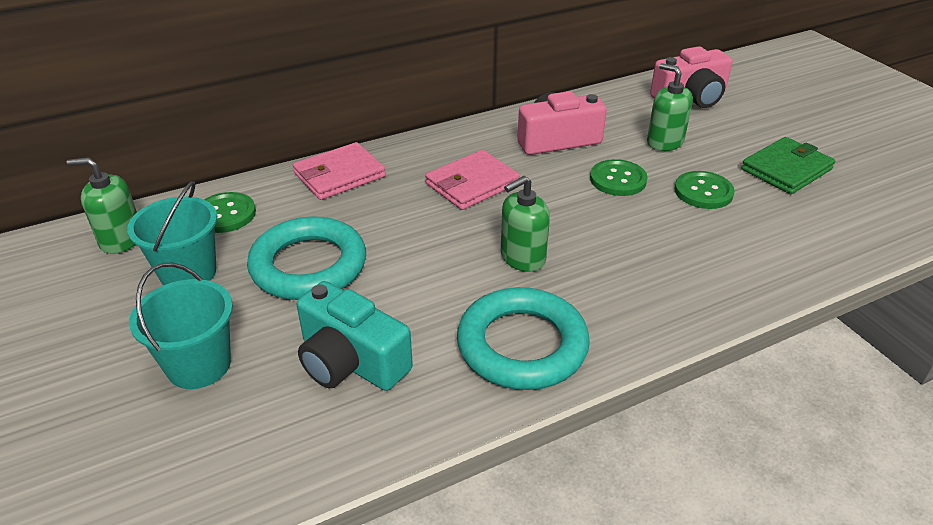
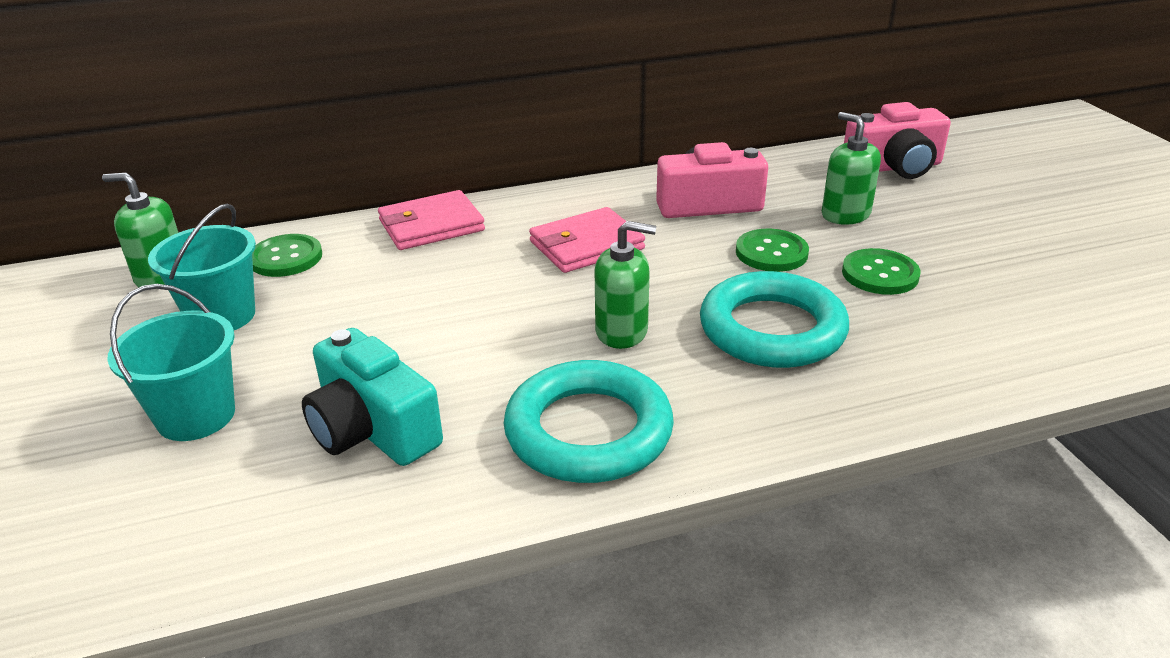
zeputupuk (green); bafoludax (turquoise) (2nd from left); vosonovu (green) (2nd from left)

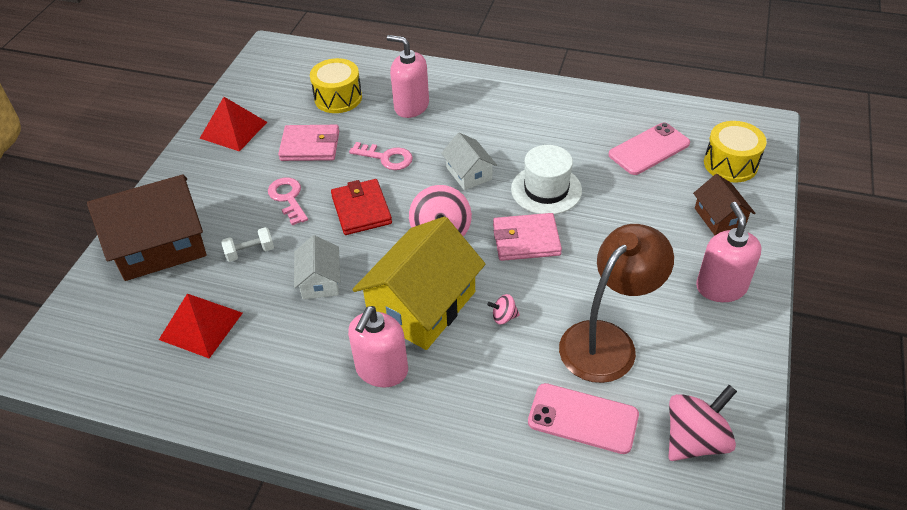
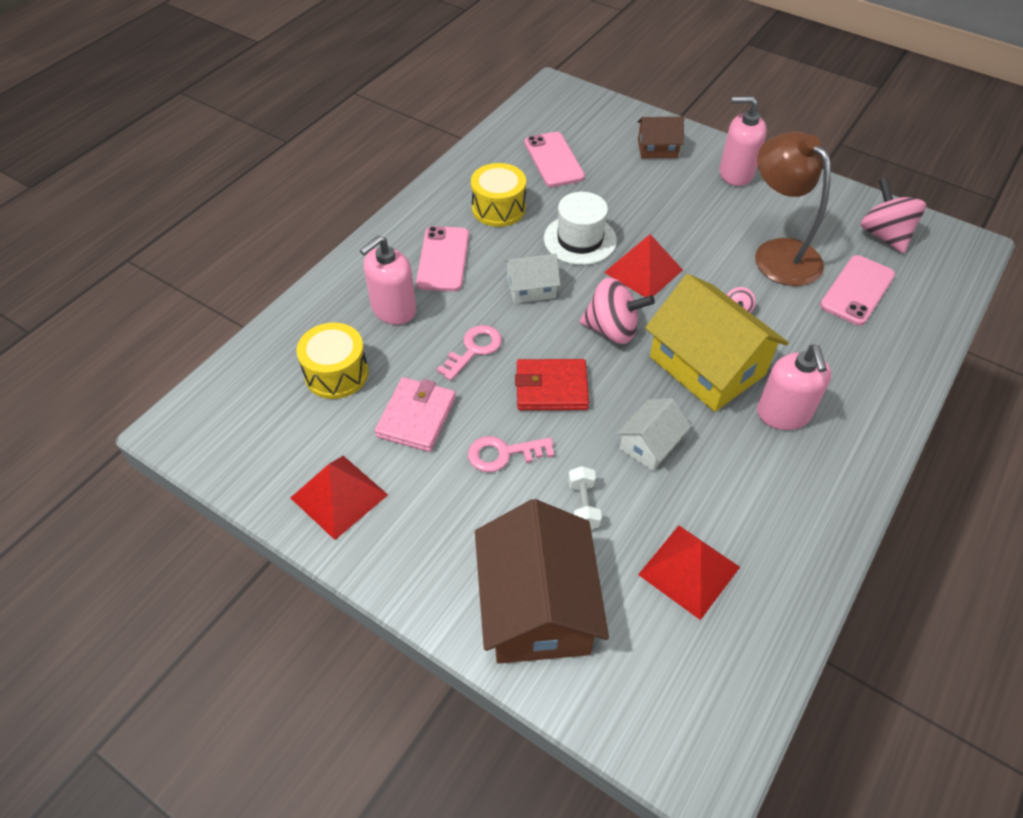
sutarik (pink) (1st from left); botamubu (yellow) (2nd from left); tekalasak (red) (2nd from left); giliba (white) (2nd from left); vosonovu (pink) (3rd from left)

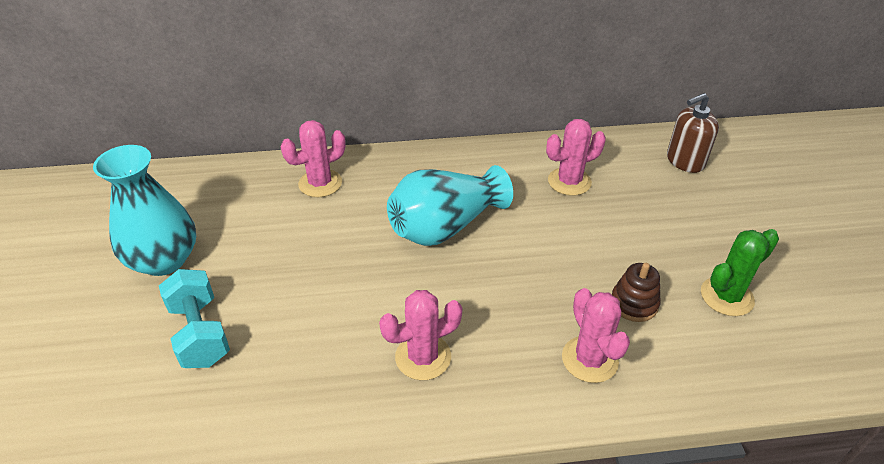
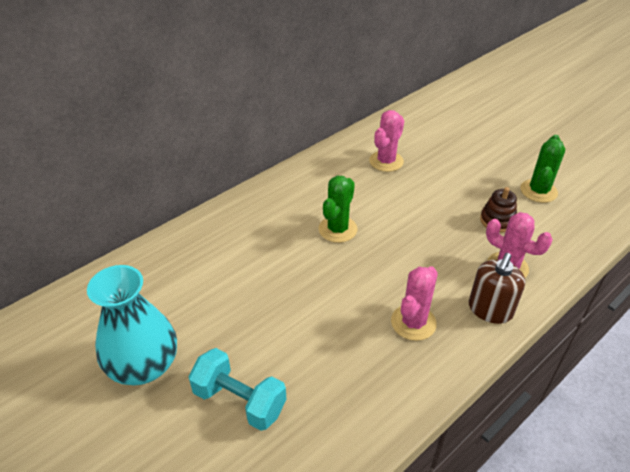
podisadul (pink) (1st from left in the first image); vosonovu (brown); podisadul (green) (1st from left)

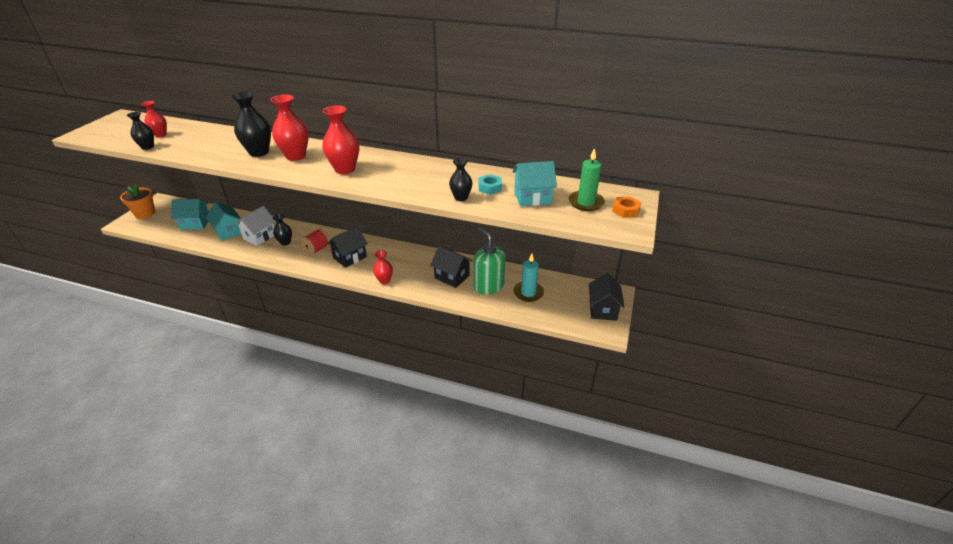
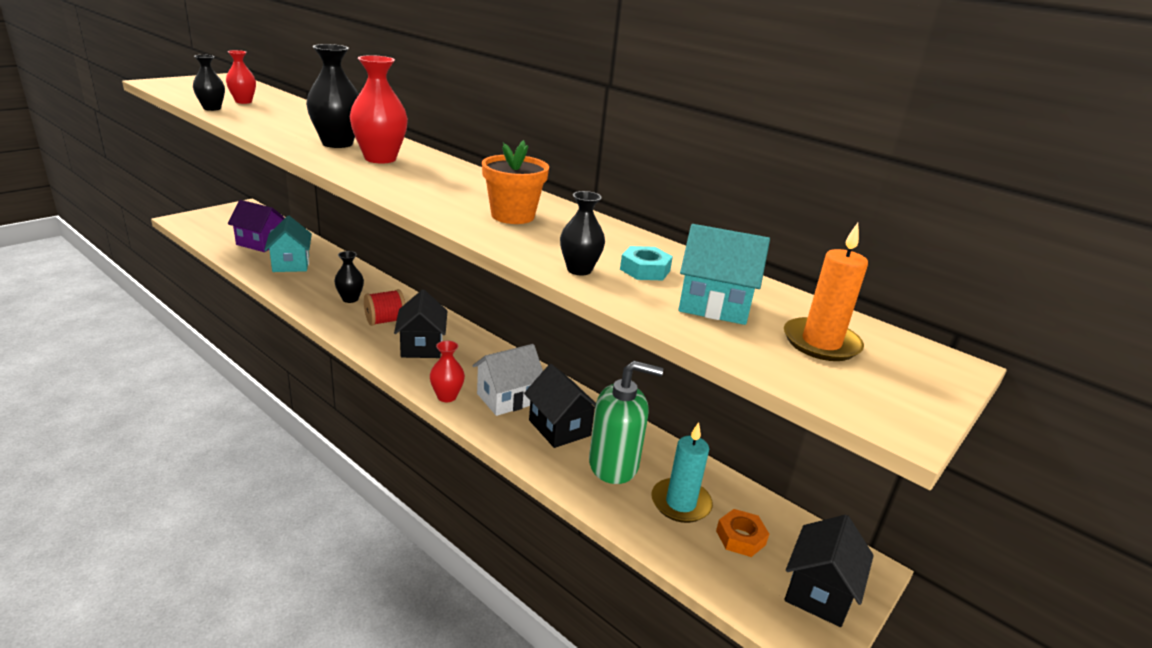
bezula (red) (3rd from left in the first image); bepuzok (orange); giliba (white); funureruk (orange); giliba (purple); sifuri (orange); giliba (black) (1st from left); vosonovu (green)

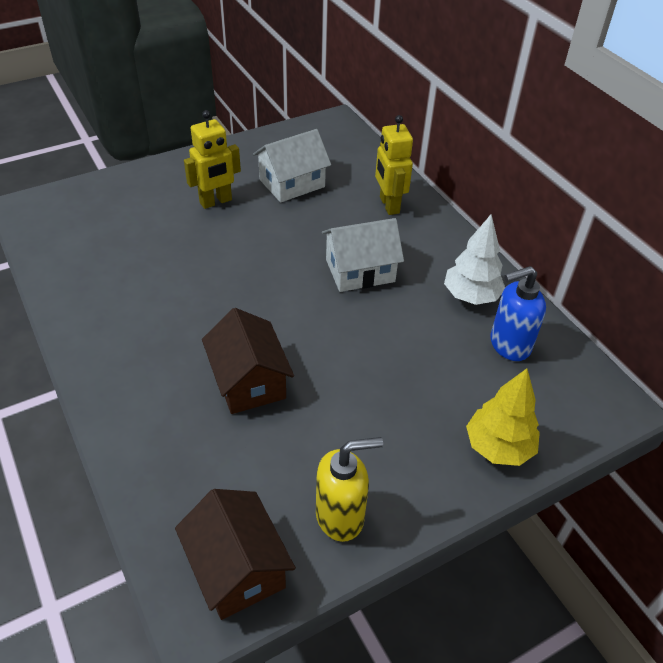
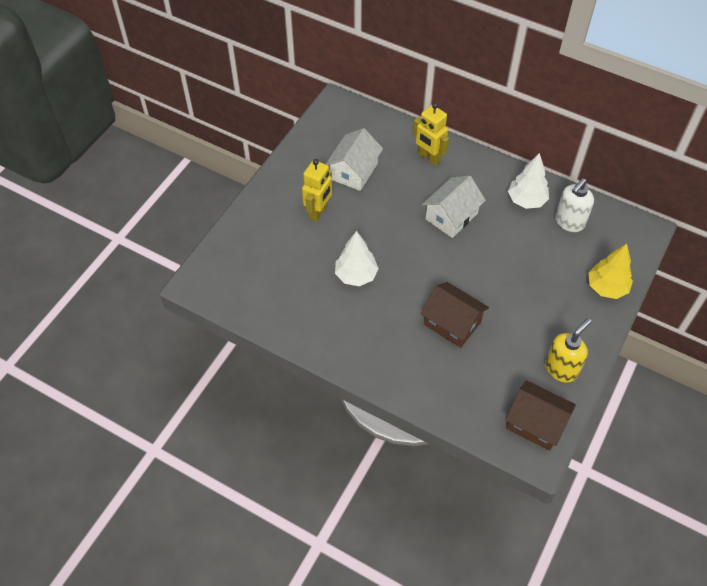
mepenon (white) (1st from left); vosonovu (white)

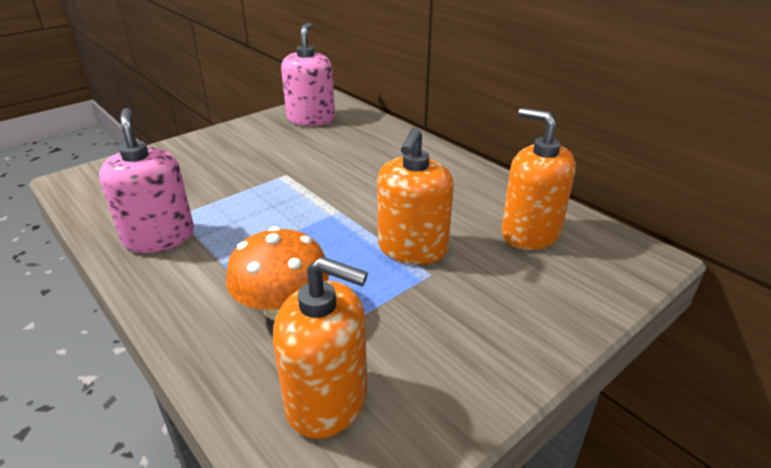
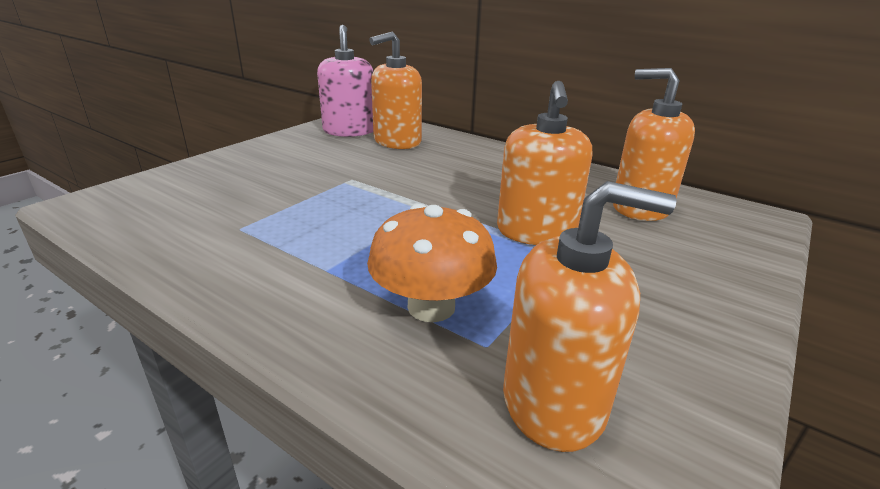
vosonovu (pink) (1st from left in the first image); vosonovu (orange) (1st from left)

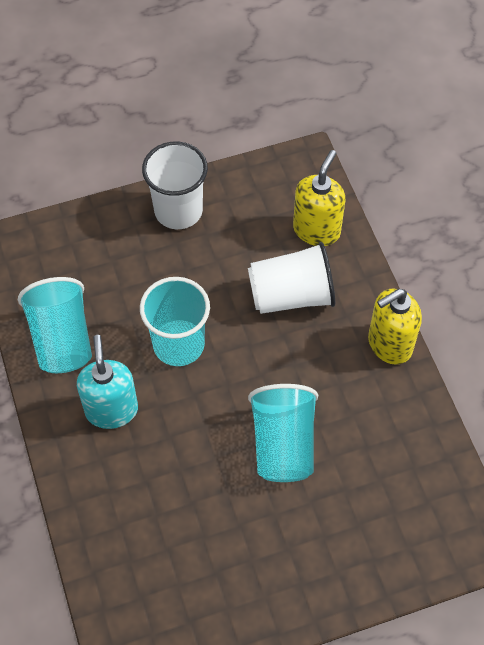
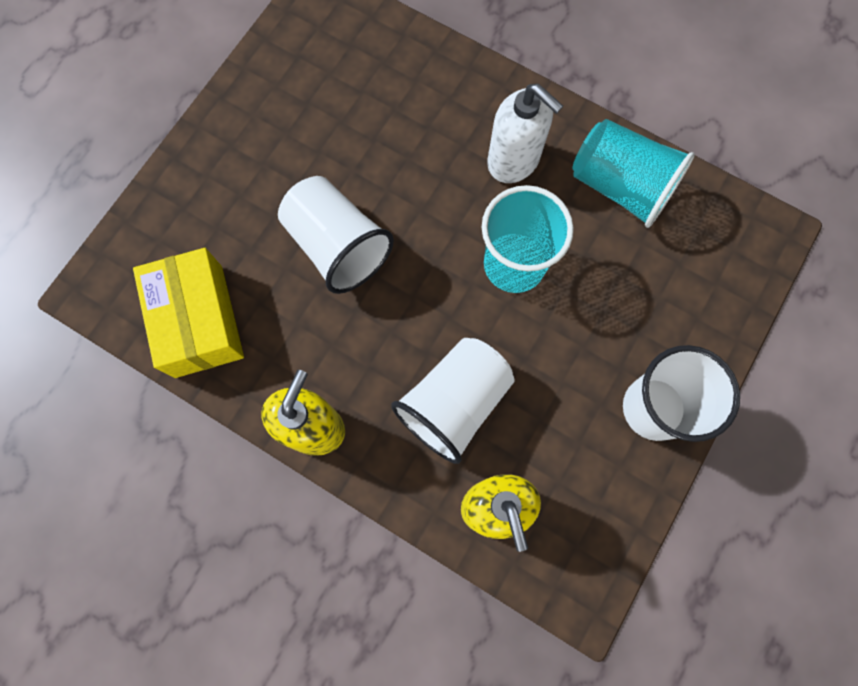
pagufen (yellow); vosonovu (white); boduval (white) (1st from left)

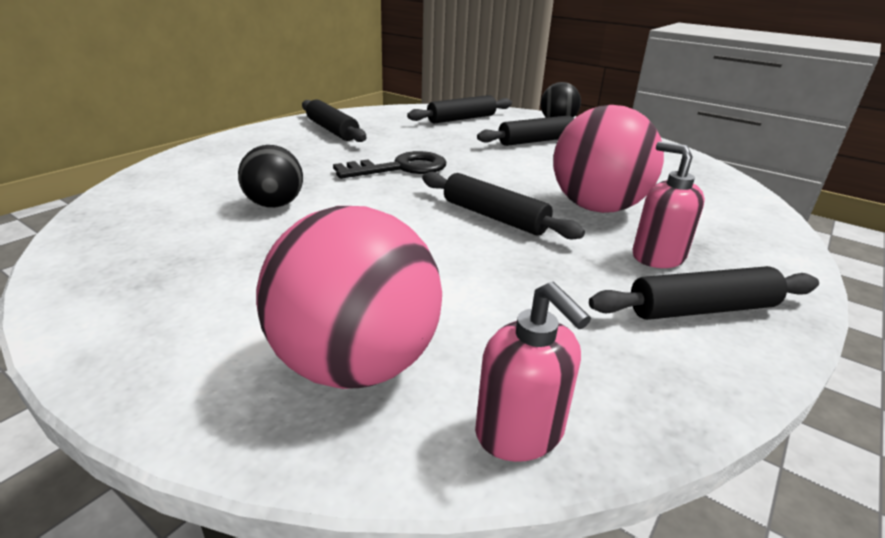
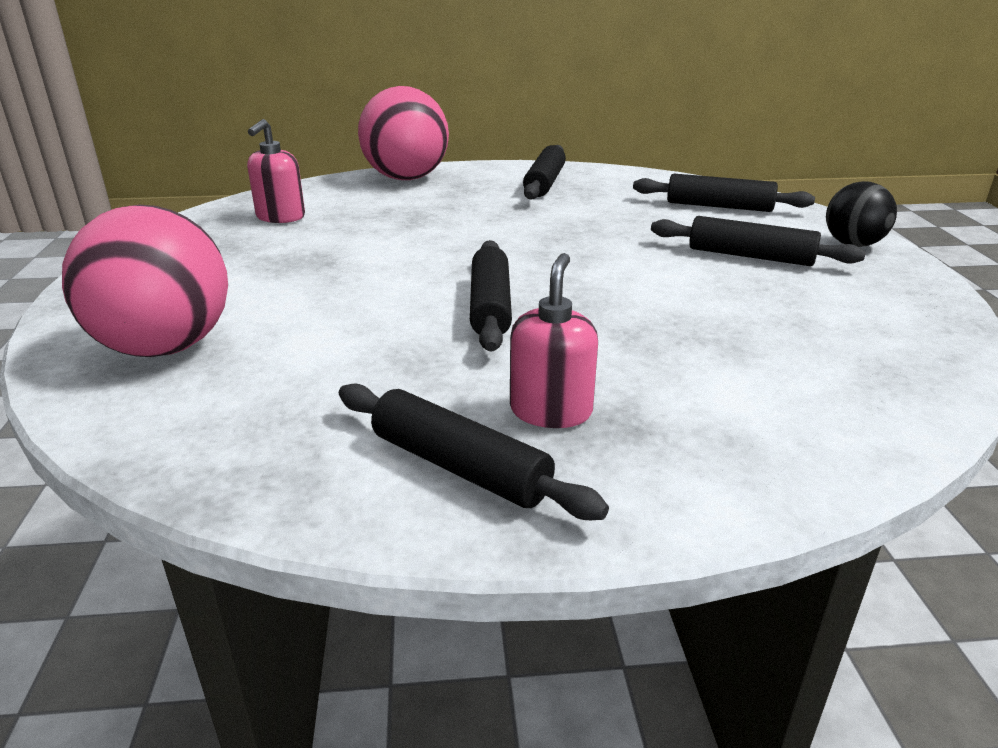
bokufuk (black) (1st from left in the first image); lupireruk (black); vosonovu (pink) (1st from left); bokufuk (pink) (2nd from left)

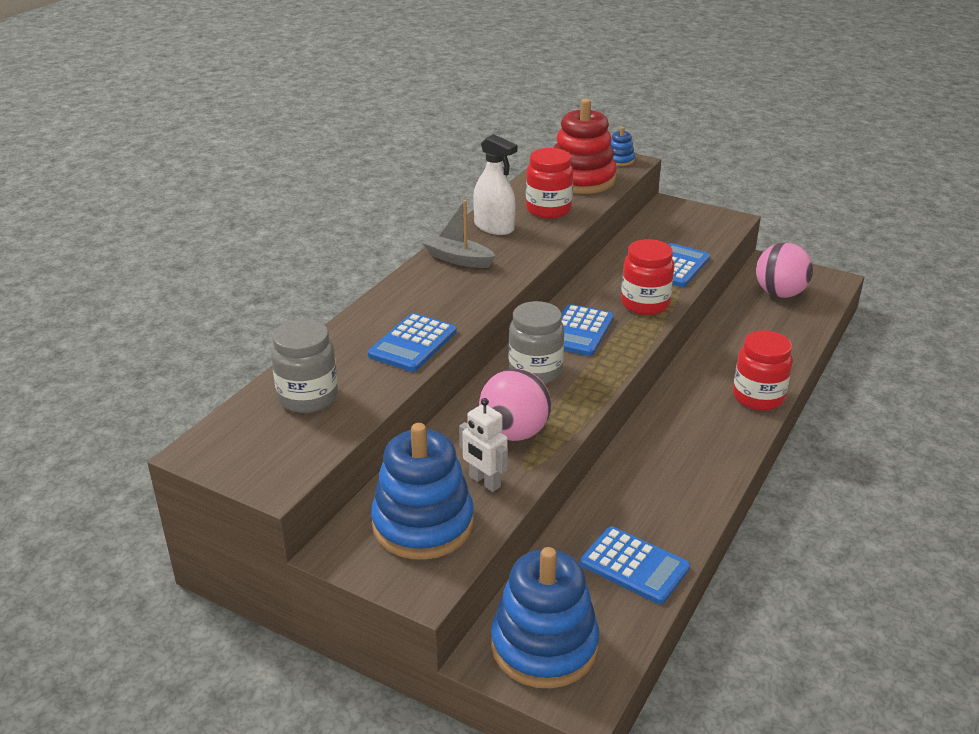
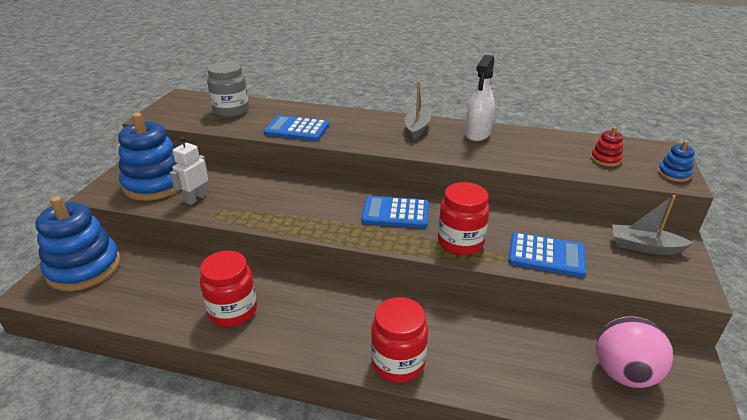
bokufuk (pink) (1st from left in the first image); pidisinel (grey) (2nd from left in the first image); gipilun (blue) (3rd from left in the first image); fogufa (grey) (2nd from left); pidisinel (red) (1st from left); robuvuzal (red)

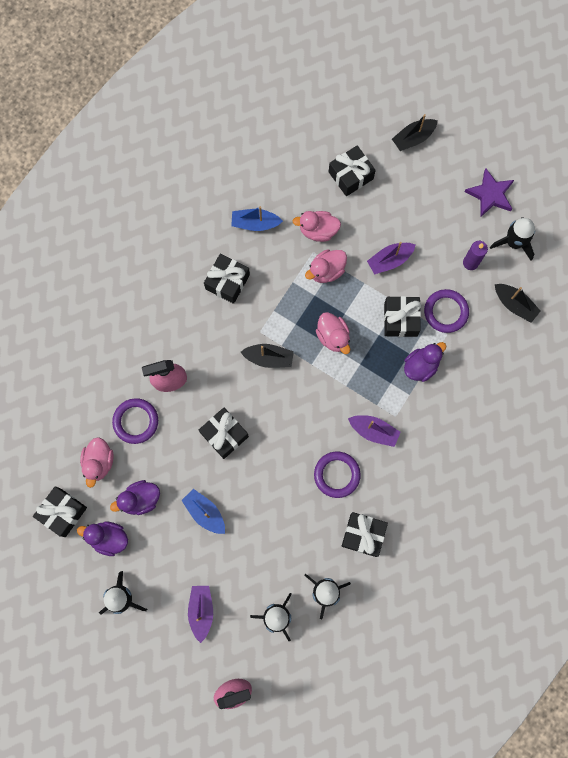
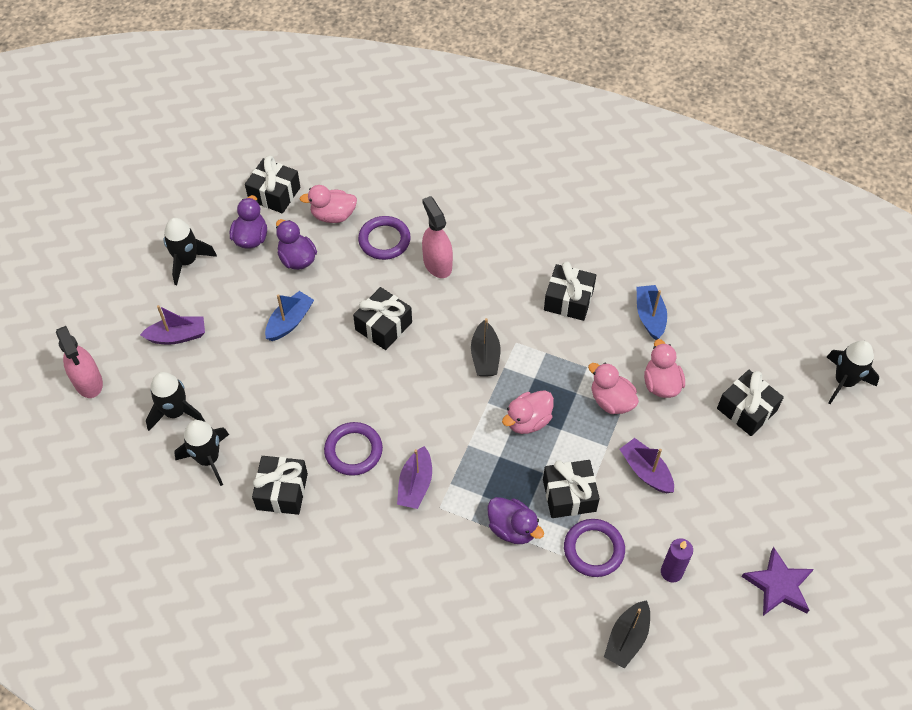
fogufa (black) (2nd from left in the first image); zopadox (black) (4th from left)

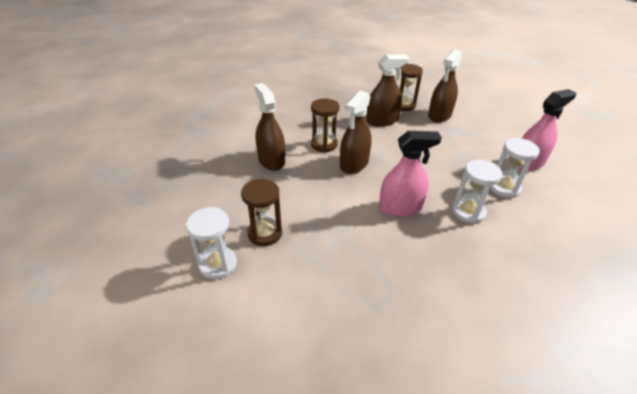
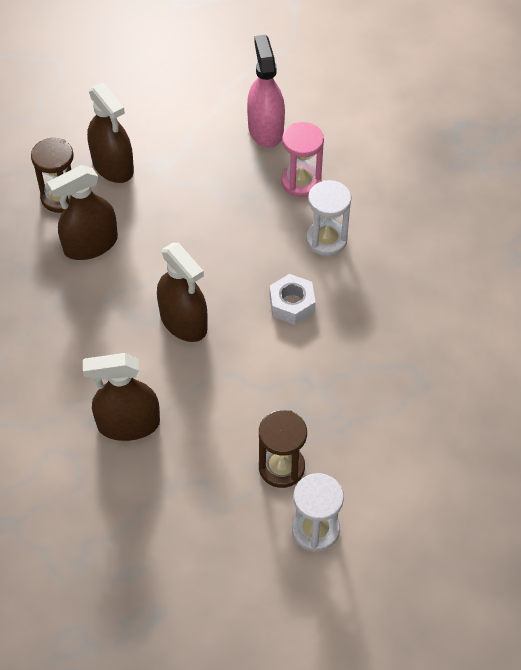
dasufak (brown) (2nd from left in the first image); funureruk (white); dasufak (pink); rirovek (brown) (1st from left)

